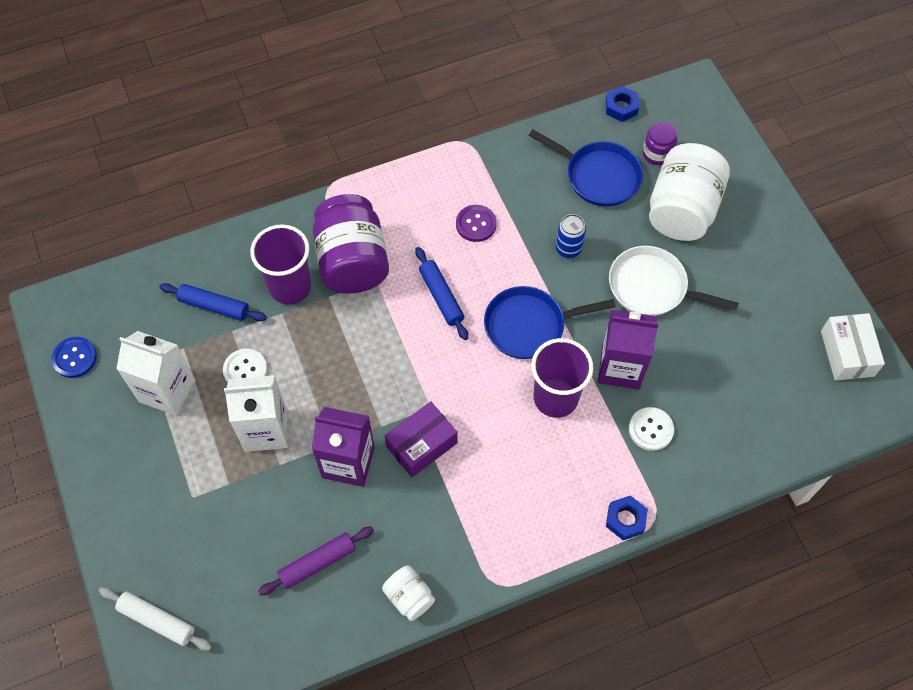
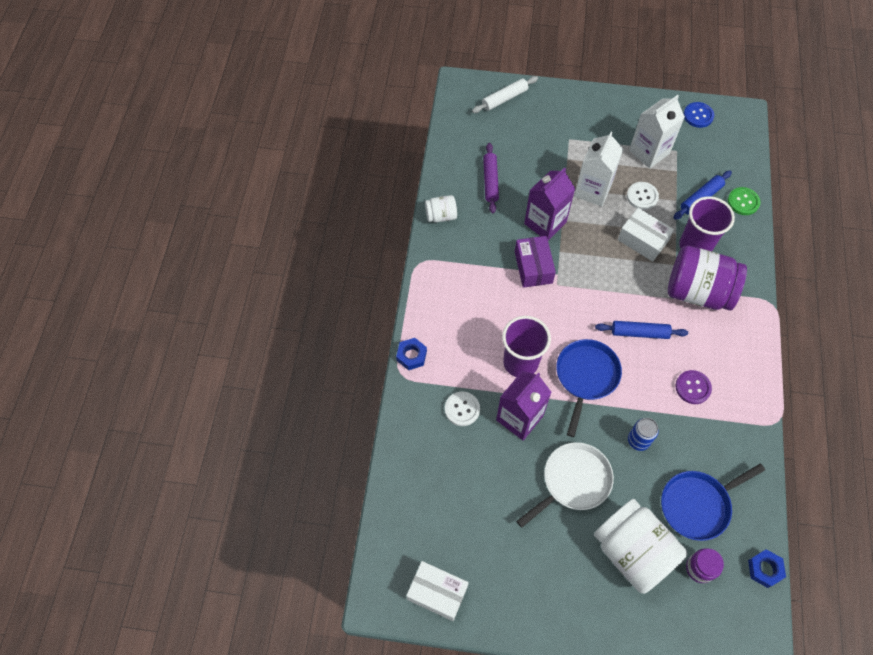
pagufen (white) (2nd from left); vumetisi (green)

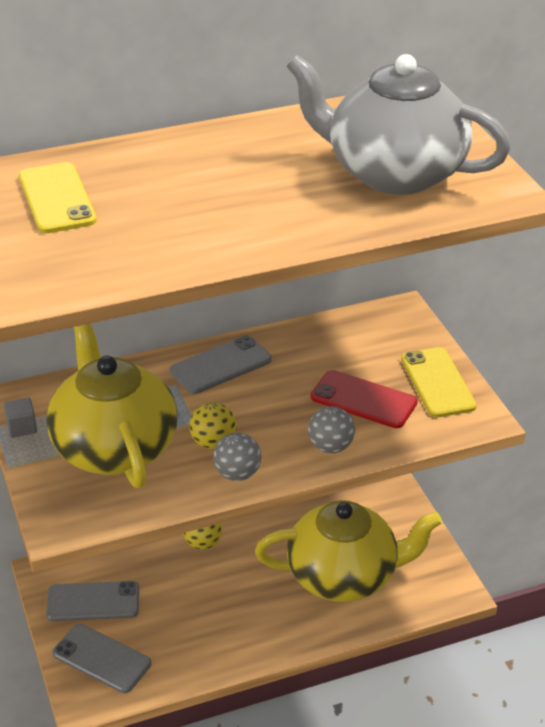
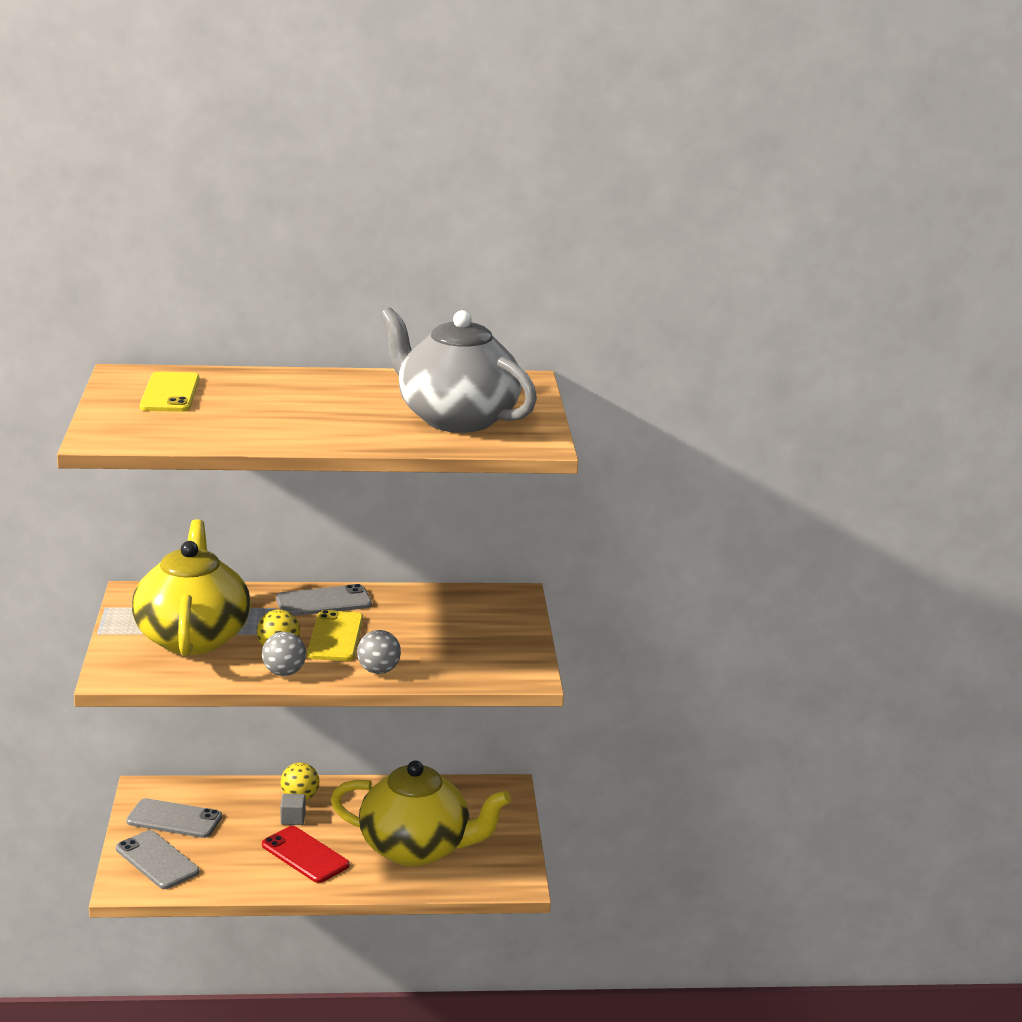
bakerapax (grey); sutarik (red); sutarik (yellow) (2nd from left)

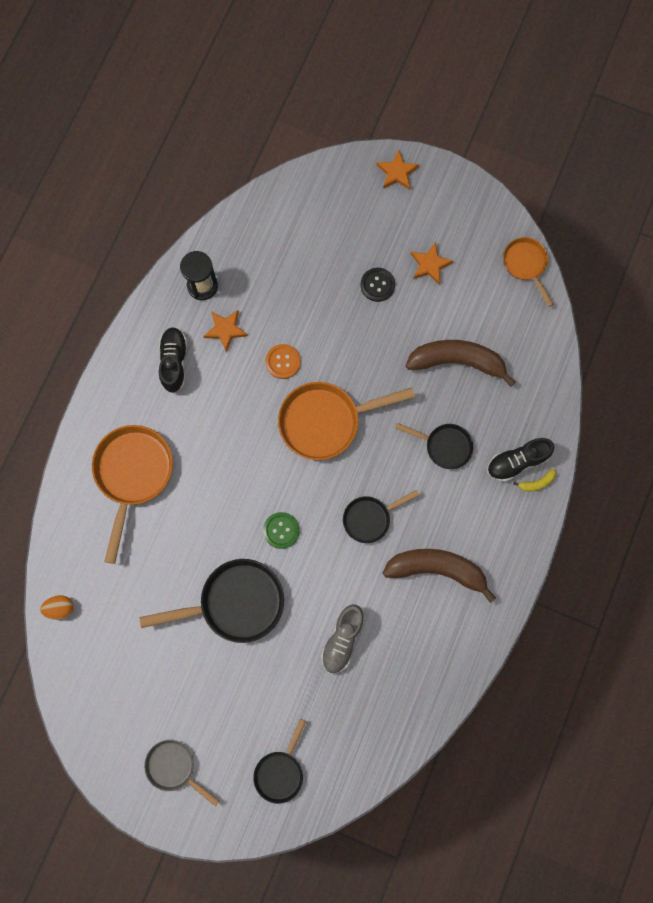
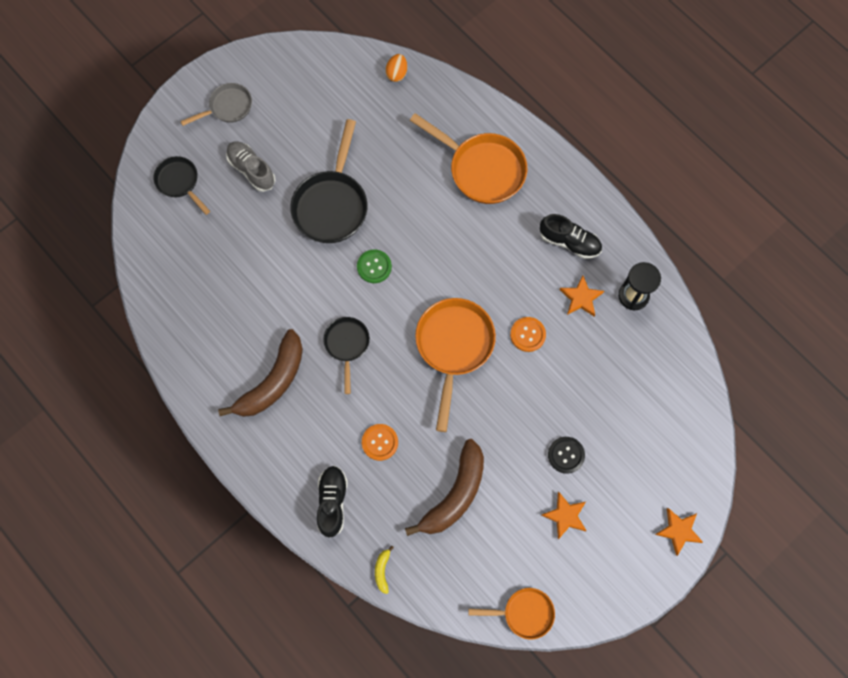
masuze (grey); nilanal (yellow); vumetisi (orange) (1st from left)

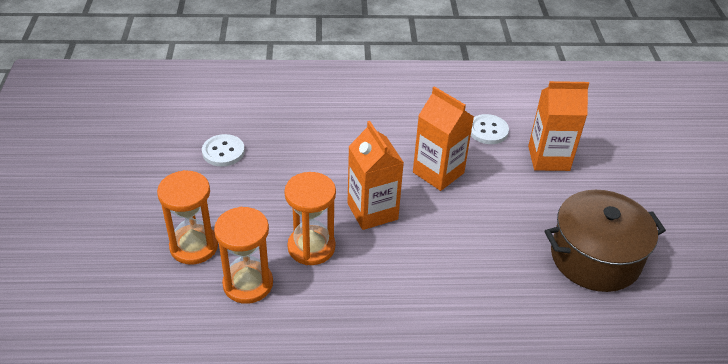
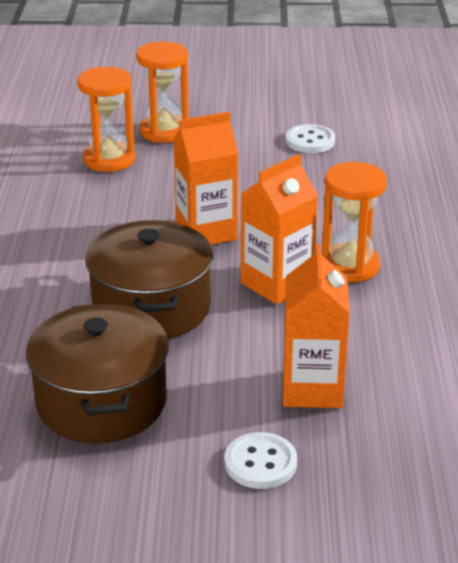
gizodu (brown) (2nd from left); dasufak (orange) (3rd from left); vumetisi (white) (1st from left)

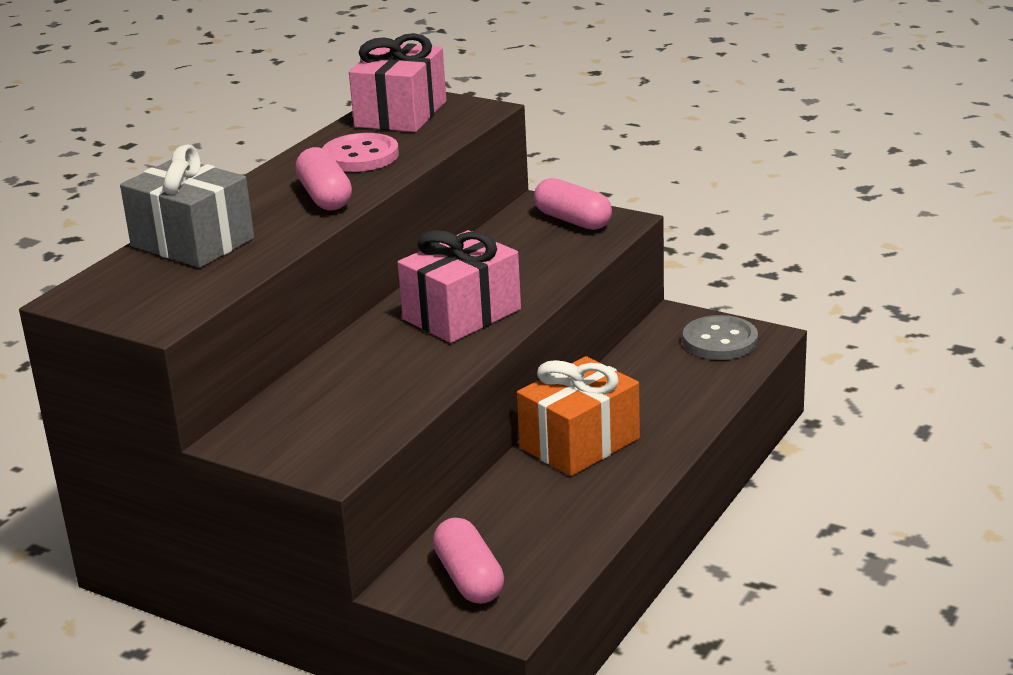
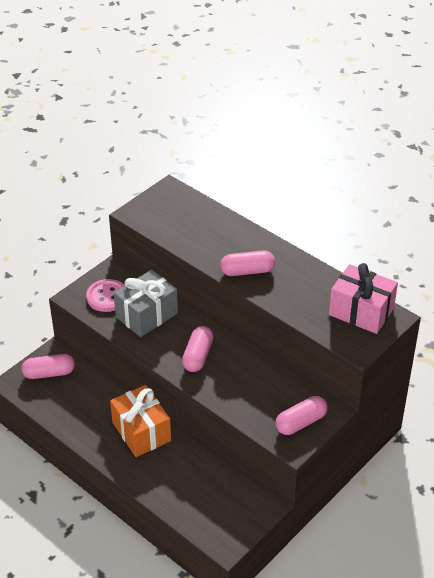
vumetisi (grey); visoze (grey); vumetisi (pink); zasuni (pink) (2nd from left)

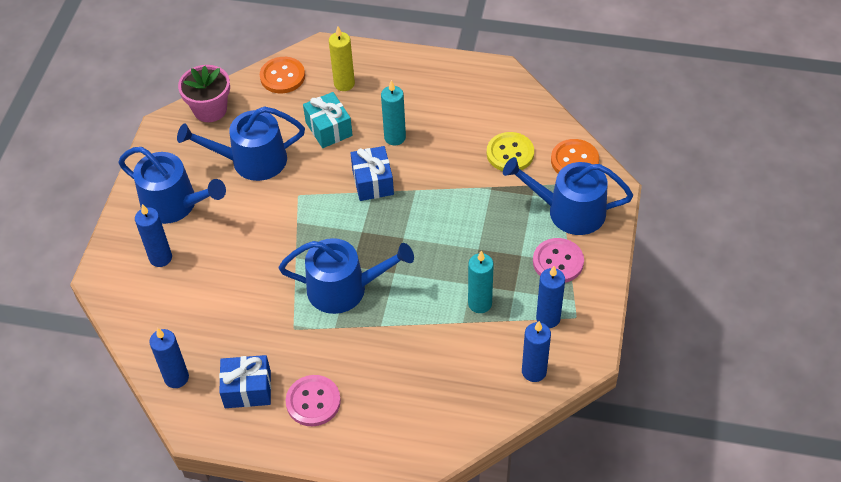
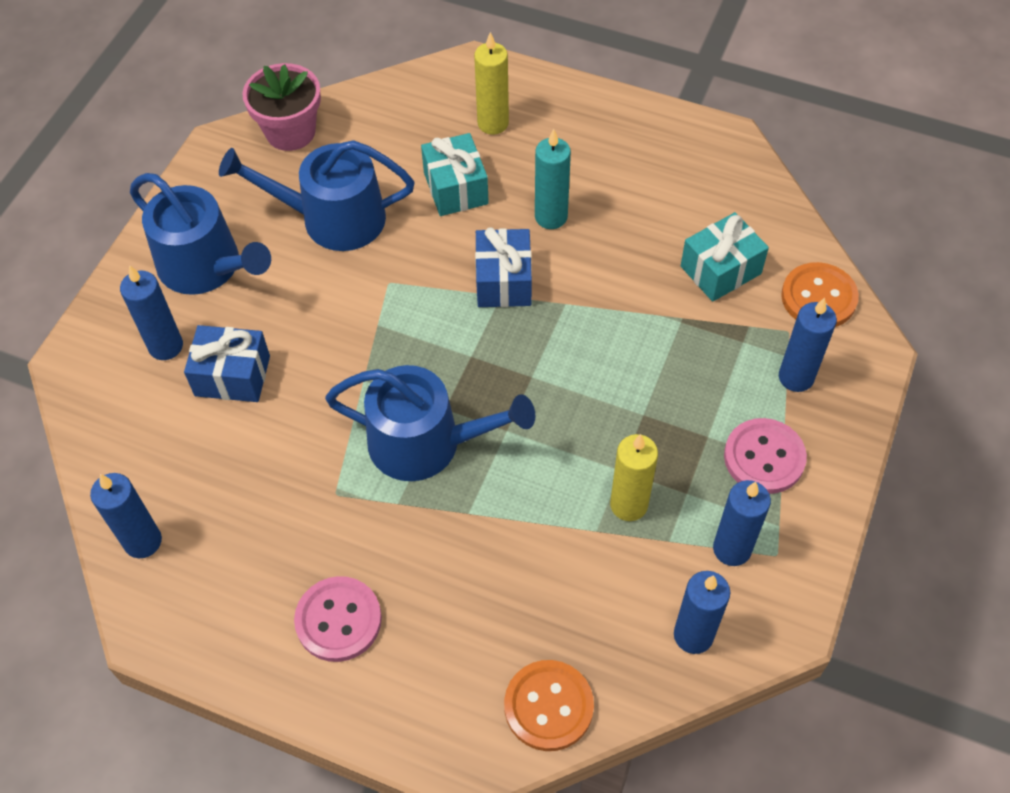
visoze (blue) (1st from left); vumetisi (orange) (1st from left); visoze (turquoise) (2nd from left); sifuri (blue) (5th from left); sifuri (yellow) (2nd from left)

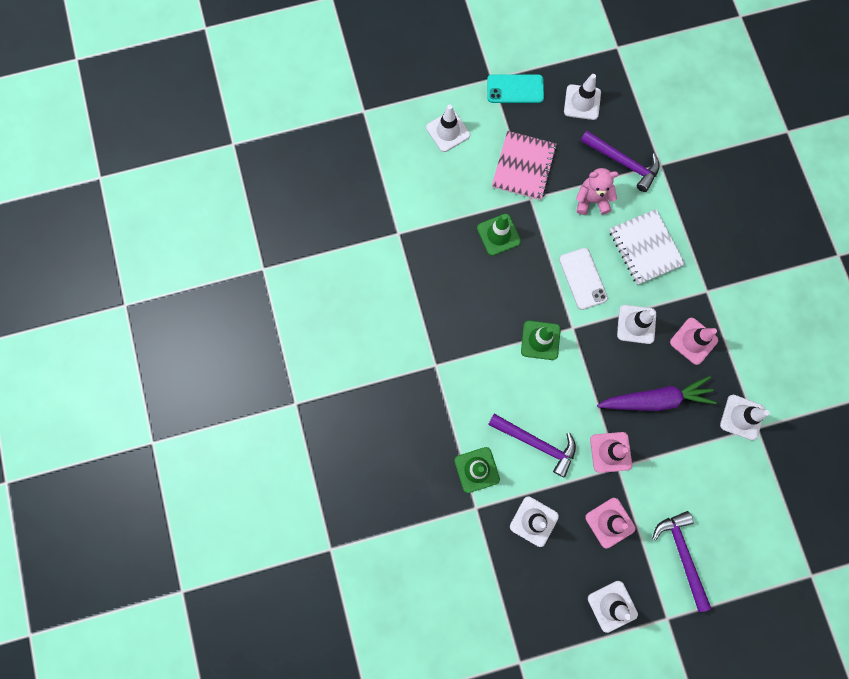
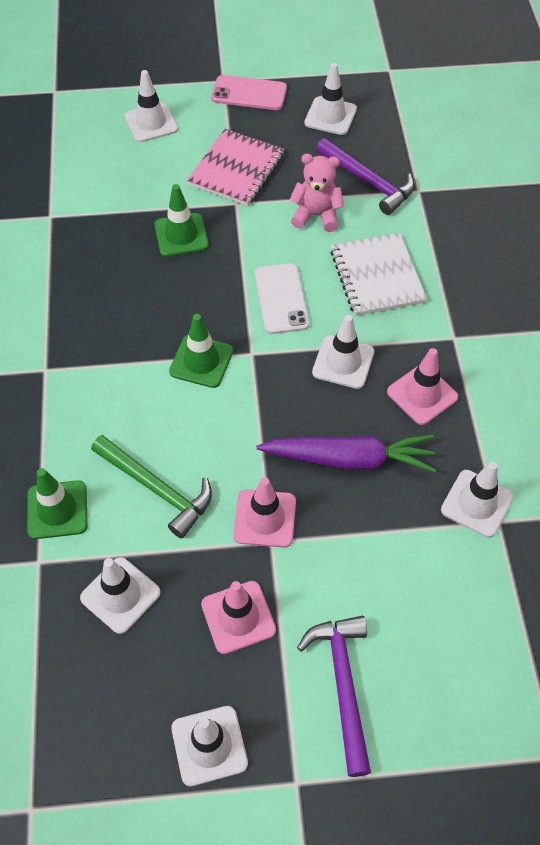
sutarik (pink); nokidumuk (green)

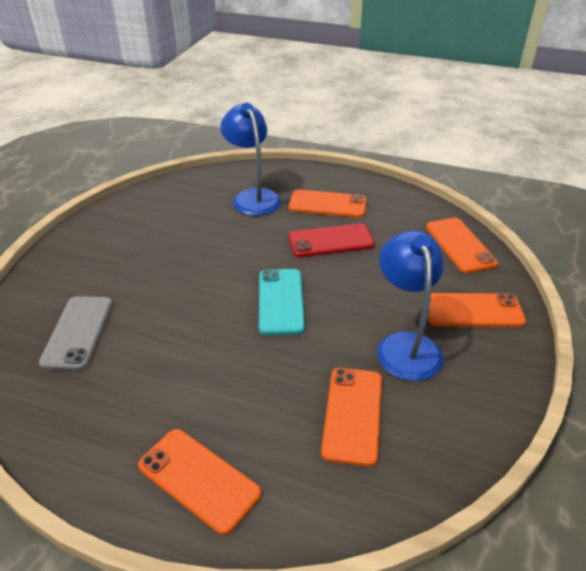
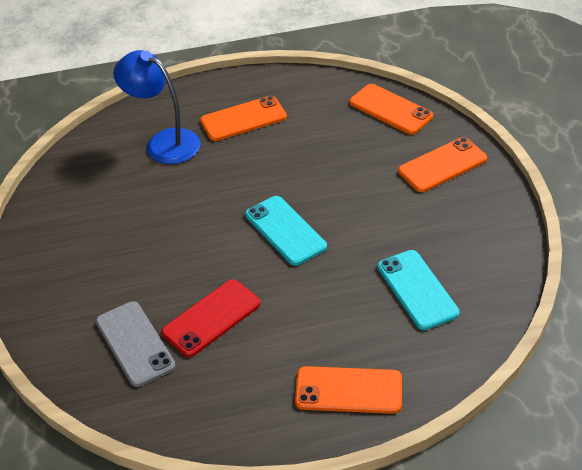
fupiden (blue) (2nd from left in the first image); sutarik (red); sutarik (turquoise) (2nd from left)

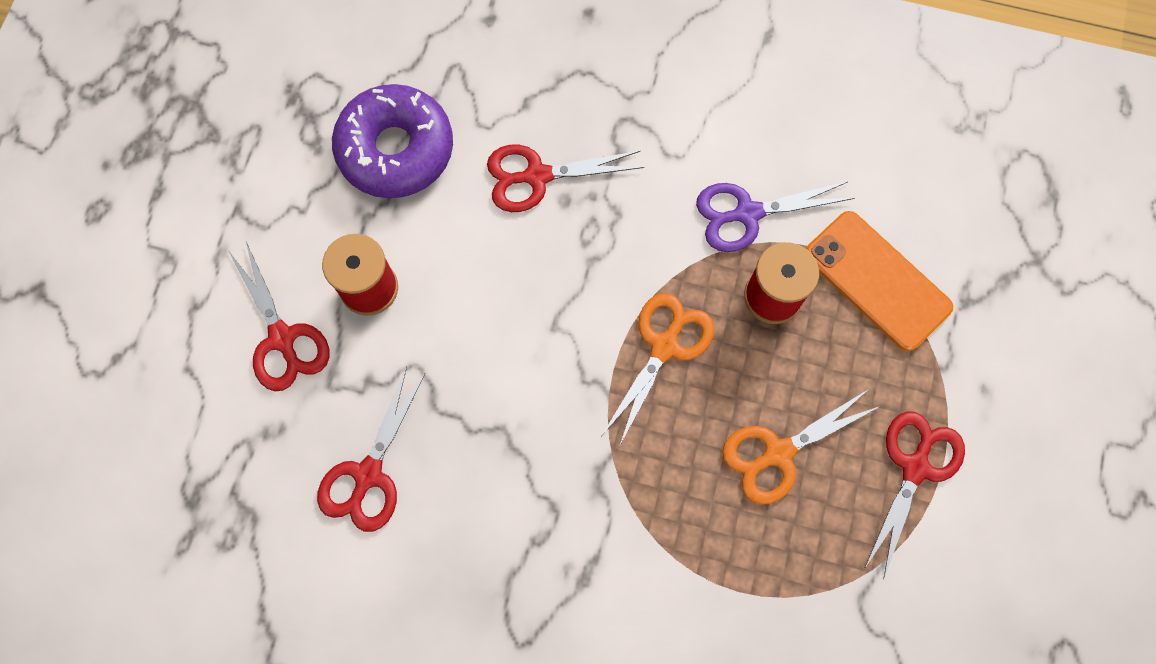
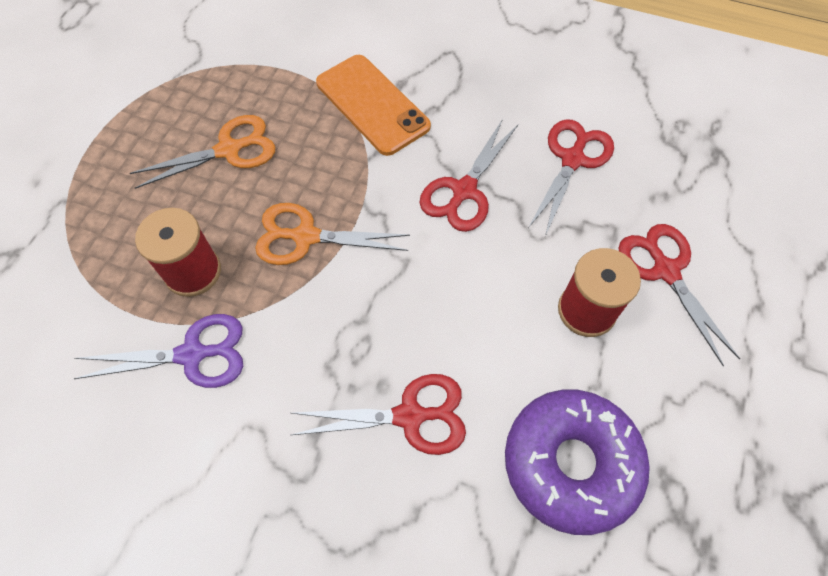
sutarik (orange); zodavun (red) (2nd from left); zodavun (orange) (2nd from left)

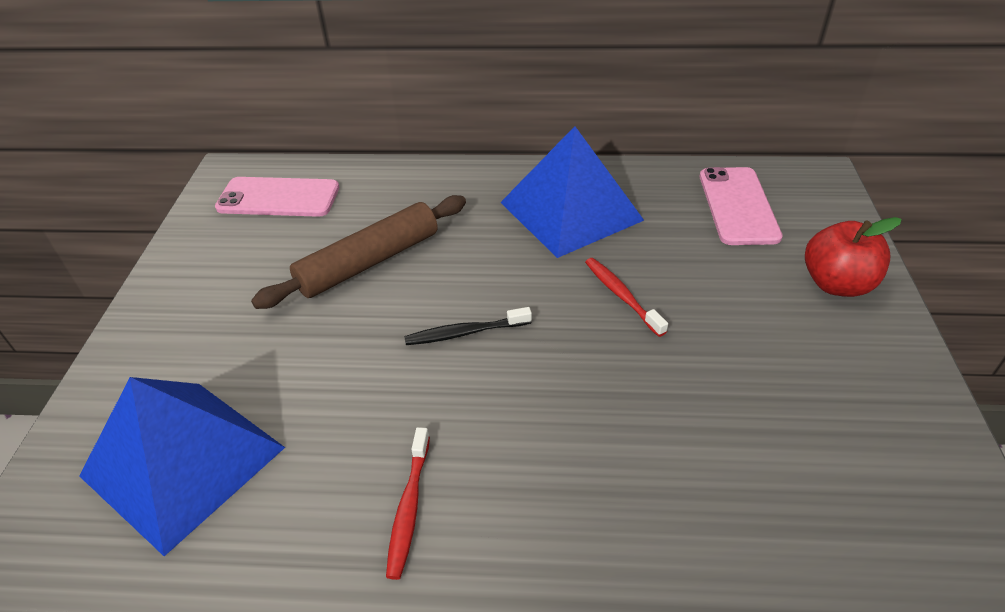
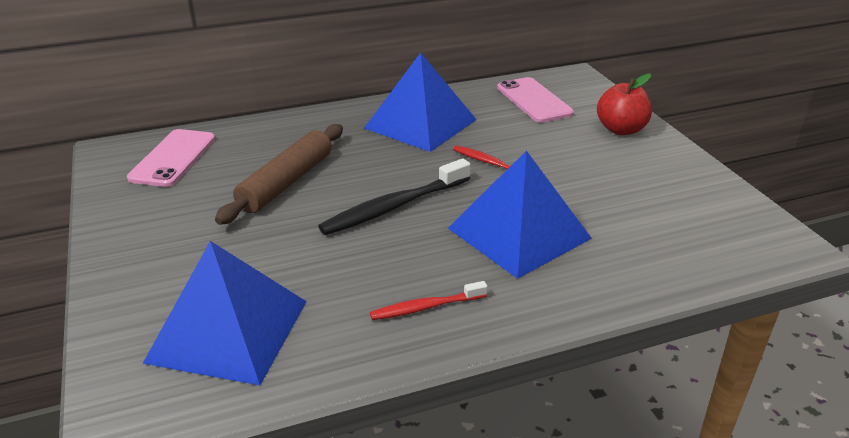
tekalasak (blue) (3rd from left); sutarik (pink) (1st from left); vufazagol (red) (1st from left); vufazagol (black)

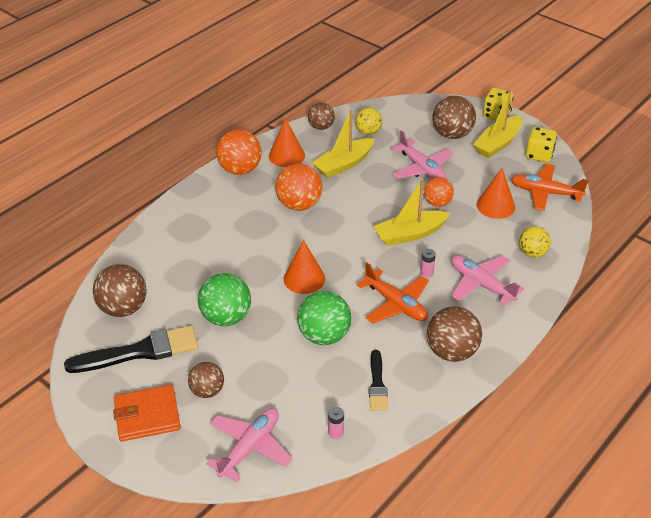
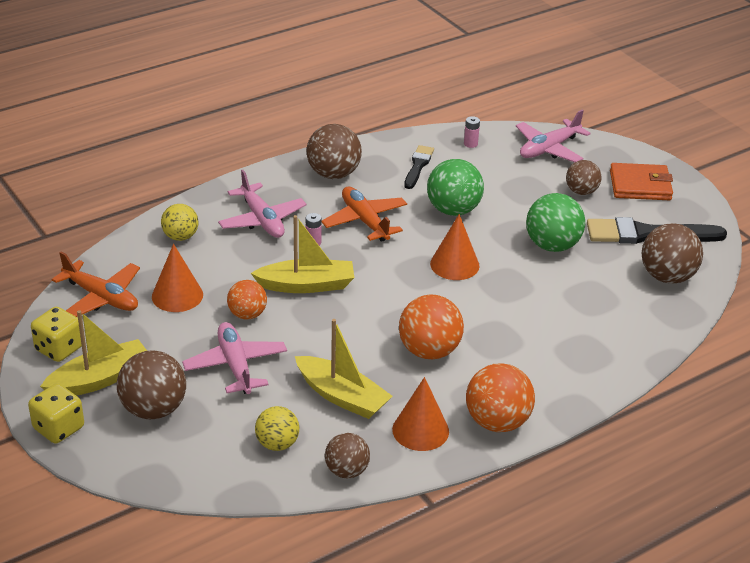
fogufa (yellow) (3rd from left)

